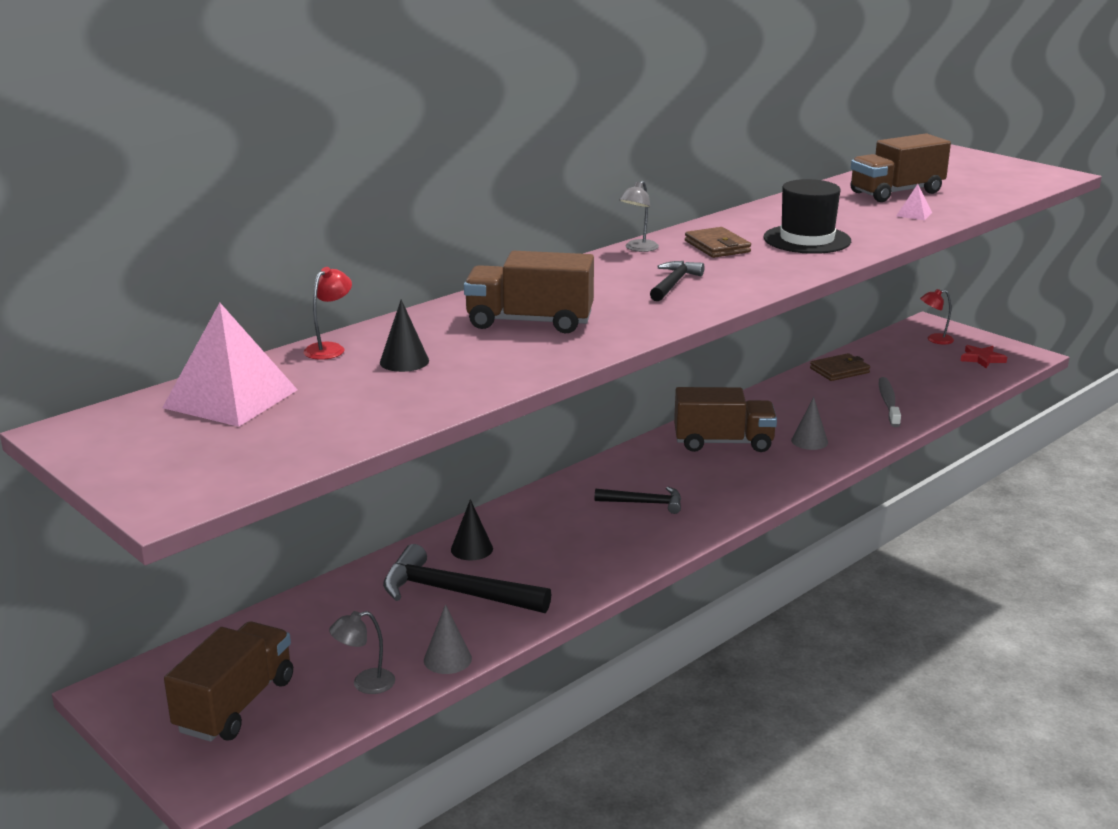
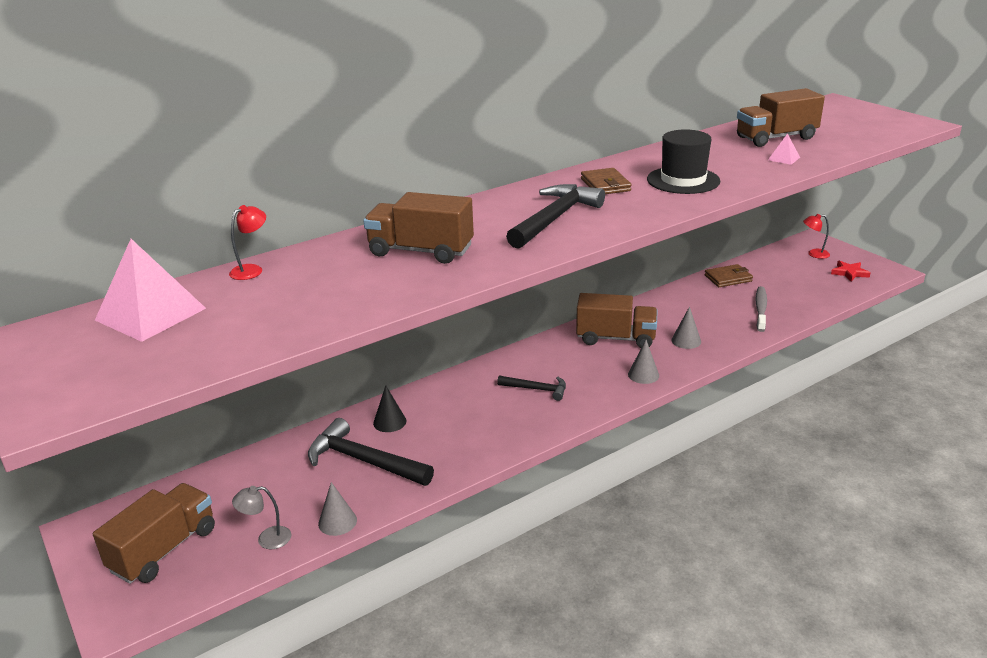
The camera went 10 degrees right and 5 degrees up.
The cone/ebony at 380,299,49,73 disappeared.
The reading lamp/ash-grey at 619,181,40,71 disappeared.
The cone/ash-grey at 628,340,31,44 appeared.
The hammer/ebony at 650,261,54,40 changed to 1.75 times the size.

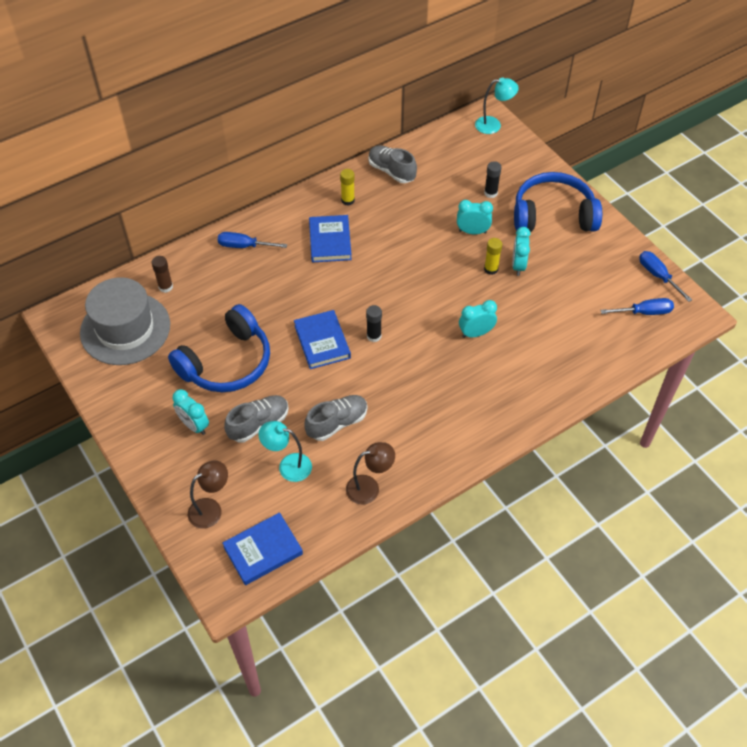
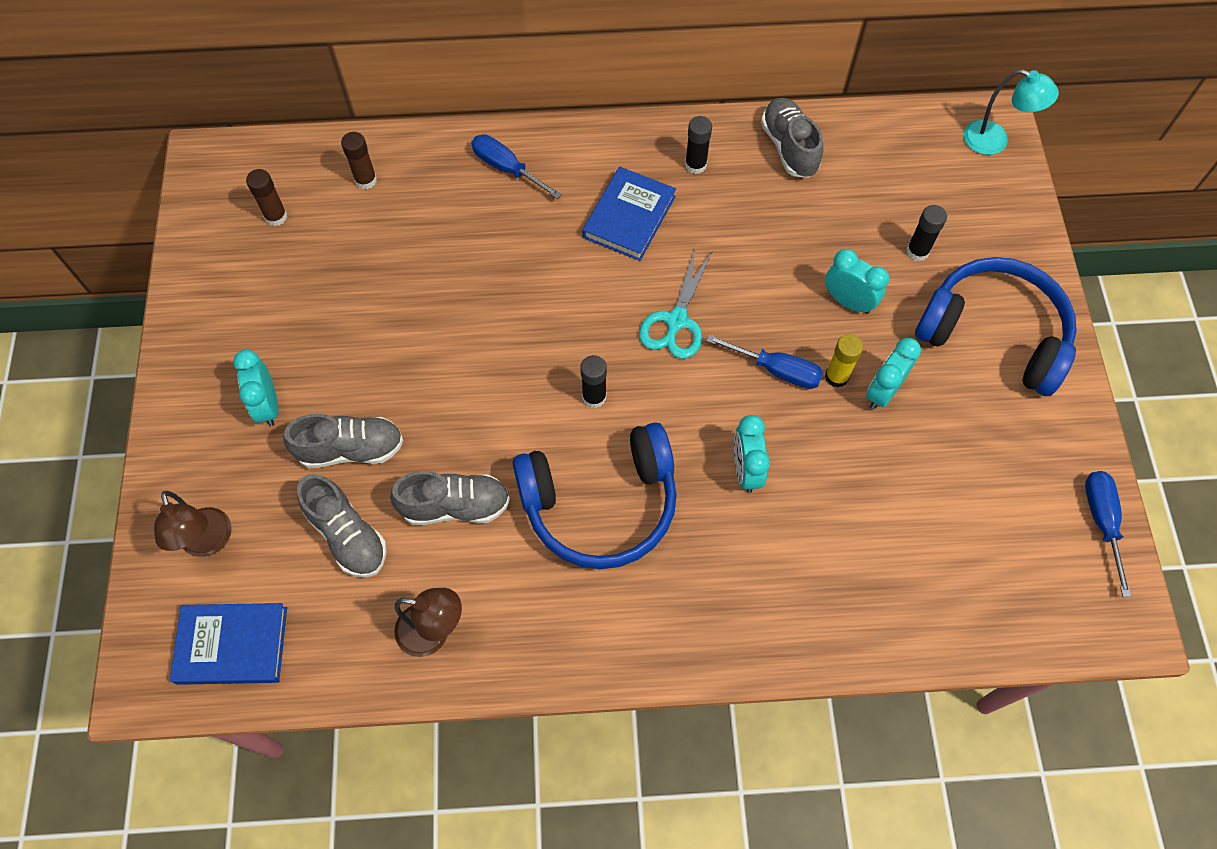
The camera went 30 degrees right and 10 degrees up.
The hardcover/cobalt at 294,310,57,59 disappeared.
The scissors/teal at 639,247,74,112 appeared.
The over-ear headphones/cobalt moved from 168,304,102,88 to 512,422,165,147.
The flat screwdriver/cobalt moved from 600,298,74,17 to 706,335,117,54.
The tall hat/ash-grey at 80,277,90,88 was replaced by the glue/russet at 246,169,41,57.
The reading lamp/teal at 259,421,53,61 was replaced by the shoe/ash-grey at 297,474,90,103.
The glue/golden at 340,169,15,37 became the glue/ebony at 685,116,27,58.
The reading lamp/russet at 188,460,40,69 turned 75 degrees clockwise.
The bedside clock/teal at 459,300,38,38 turned 105 degrees counterclockwise.

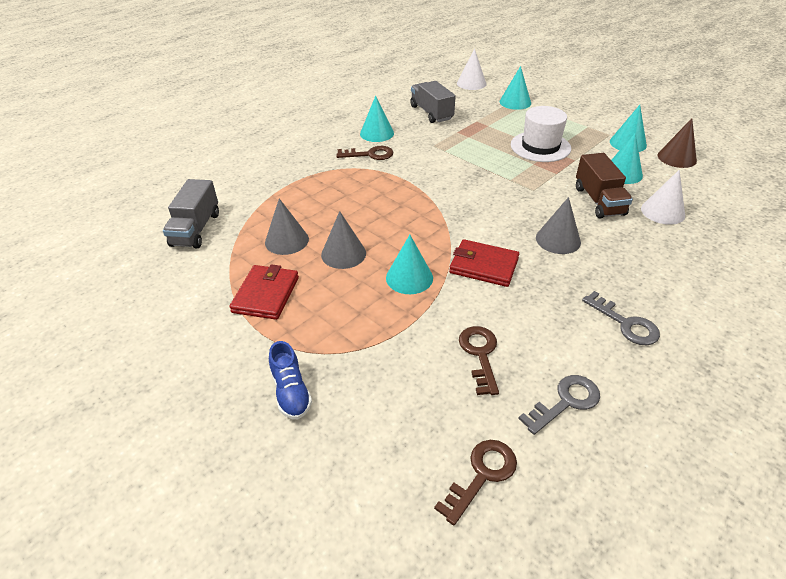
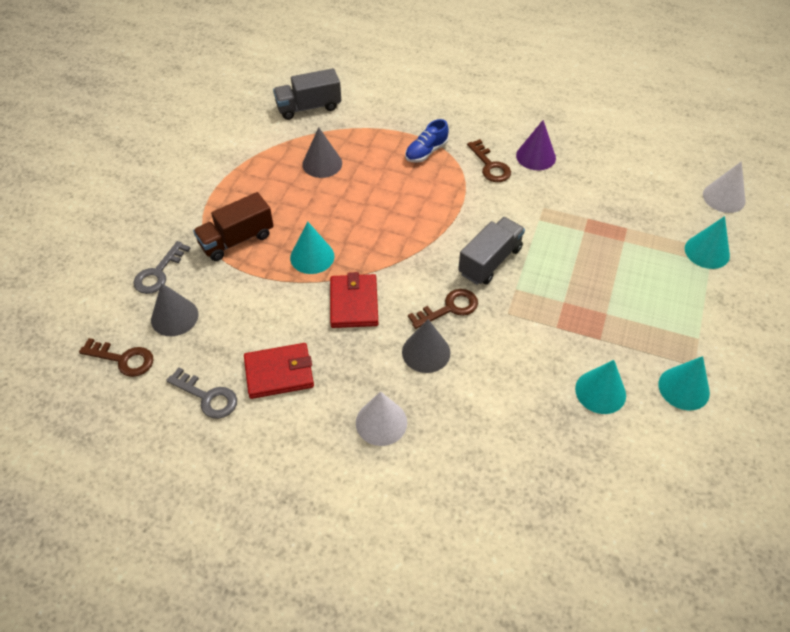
The camera went 65 degrees right and 10 degrees up.
The tall hat/pure white at 511,106,60,56 disappeared.
The cone/russet at 658,118,39,50 disappeared.
The billfold/red moved from 229,264,70,56 to 244,343,70,56.
The shoe/cobalt moved from 269,341,43,78 to 405,119,44,44.
The cone/ash-grey moved from 321,211,45,58 to 151,283,47,53.
The lorry/ash-grey moved from 410,81,46,42 to 458,217,67,68.
The latchkey/russet moved from 459,326,40,69 to 408,289,70,40.
The lorry/russet moved from 576,153,57,65 to 193,192,81,69.
The latchkey/ash-grey moved from 582,291,78,54 to 133,241,58,53.
The cone/pure white moved from 641,170,44,55 to 356,391,51,55.
The cone/teal at 360,96,34,46 became the cone/violet at 516,120,40,50.

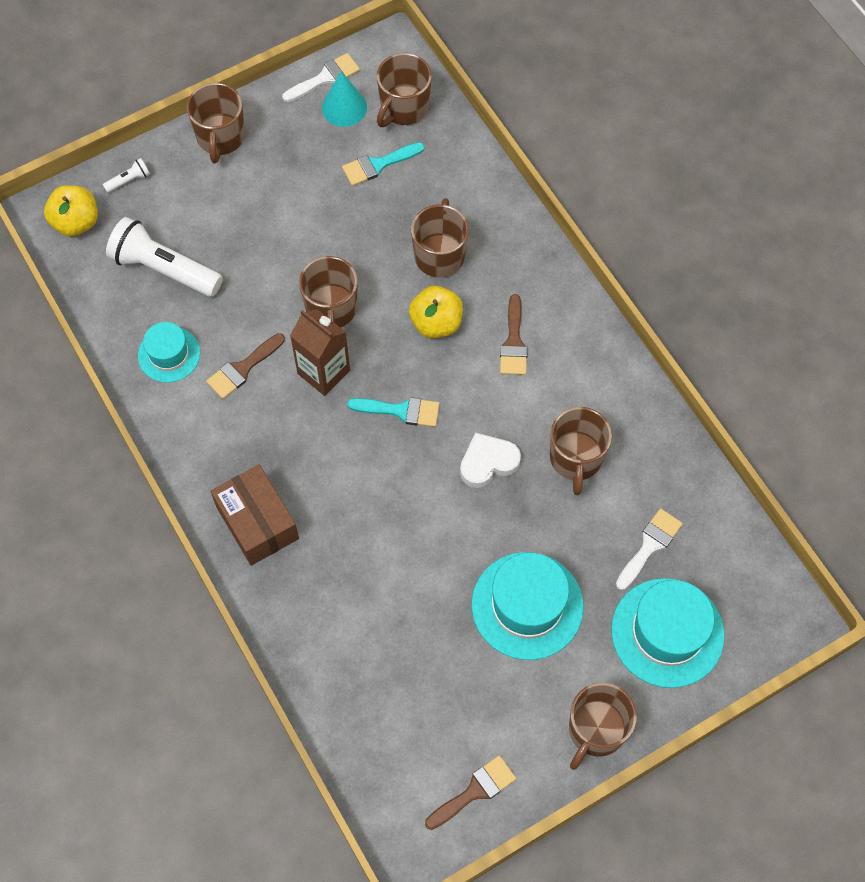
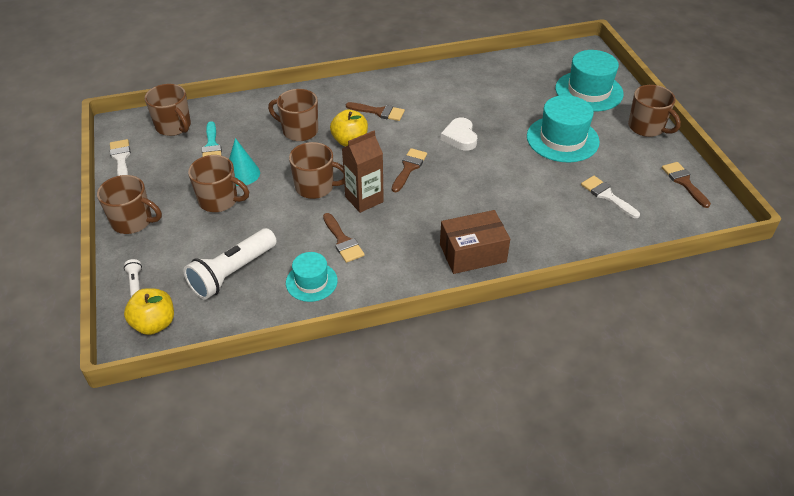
The camera went 75 degrees left and 20 degrees down.
The cone/teal moved from 322,72,45,55 to 229,138,31,48.
The mug/russet moved from 550,407,62,88 to 188,155,61,57.
The paint brush/pure white moved from 616,508,67,82 to 581,176,59,42.
The paint brush/teal at 347,397,93,30 became the paint brush/russet at 392,148,35,44.

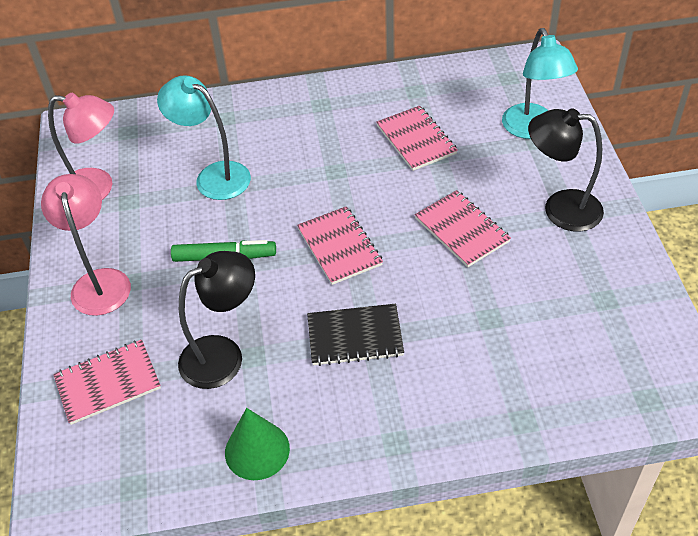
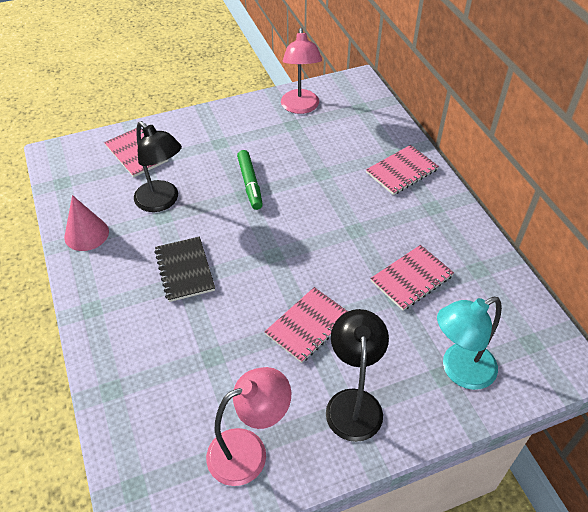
The camera went 75 degrees right and 0 degrees up.
The reading lamp/teal at 157,75,94,125 disappeared.
The reading lamp/rosy moved from 41,174,90,142 to 206,367,85,119.
The notepad/rosy moved from 297,206,86,79 to 366,145,73,50.
The cone/leaf-green at 225,408,65,72 became the cone/rosy at 64,195,45,56.

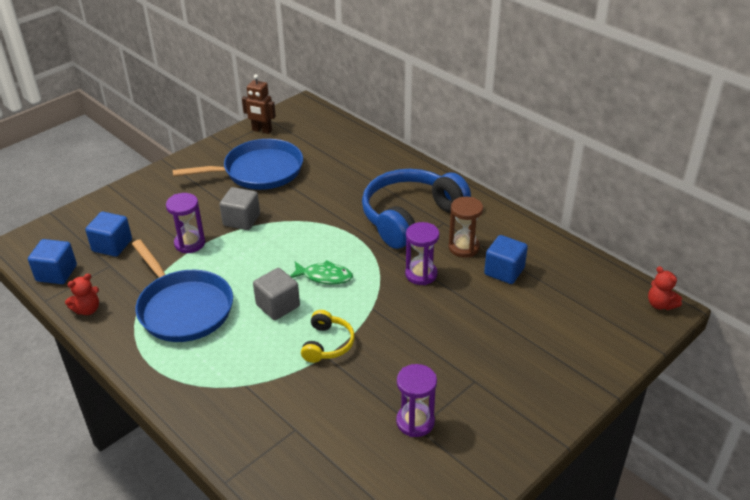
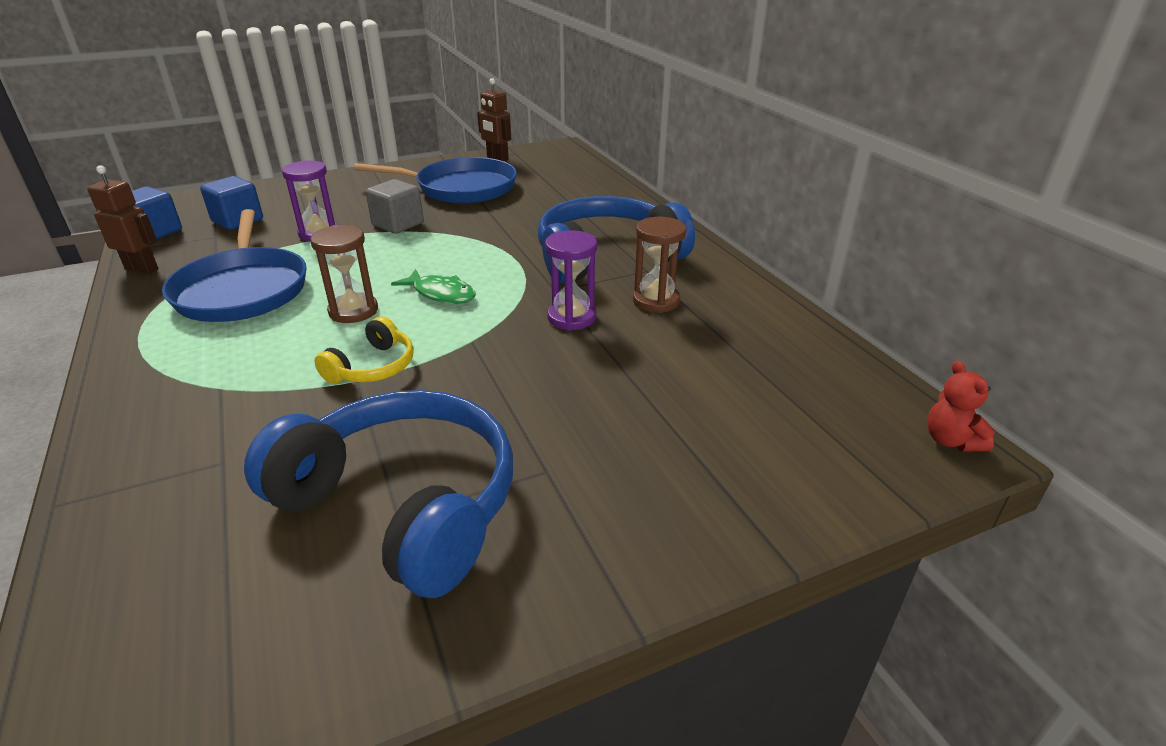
The camera went 20 degrees right and 5 degrees down.
The solid cube/cobalt at 484,235,44,49 disappeared.
The teddy bear/red at 65,274,34,41 was replaced by the robot/russet at 87,165,71,109.
The solid cube/ash-grey at 253,268,47,52 was replaced by the hourglass/russet at 310,225,68,98.
The hourglass/violet at 396,364,41,73 was replaced by the over-ear headphones/cobalt at 244,390,269,208.

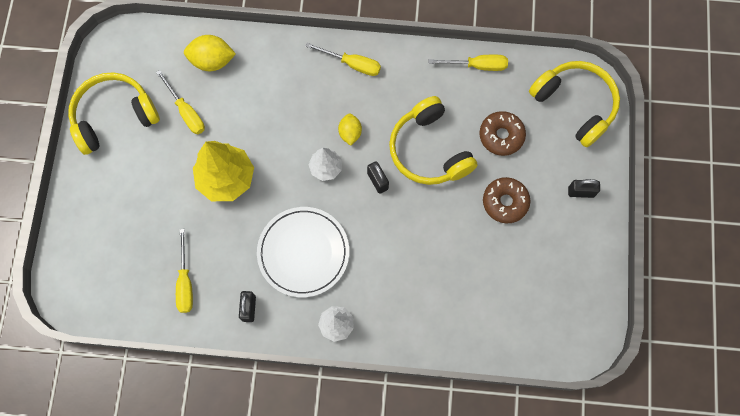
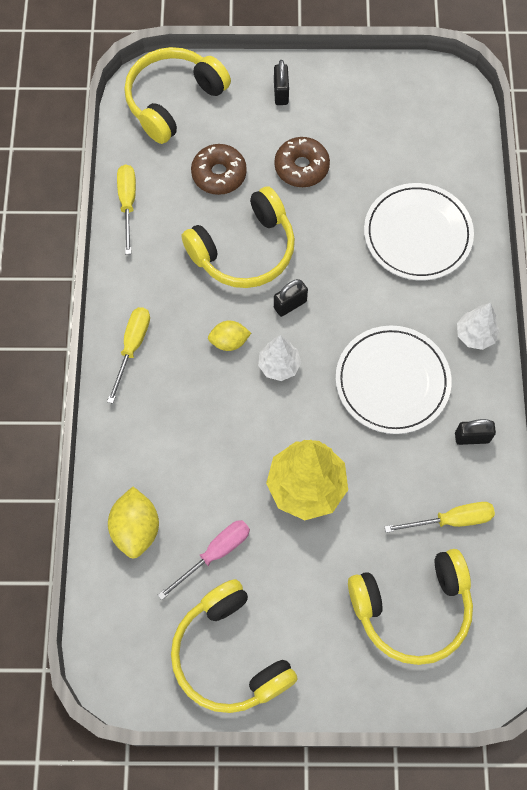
The camera went 95 degrees left and 5 degrees down.
The over-ear headphones/golden at 348,549,125,116 appeared.
The dinner plate/pure white at 364,183,110,97 appeared.
The flat screwdriver/golden at 156,70,49,64 became the flat screwdriver/rosy at 158,520,92,80.

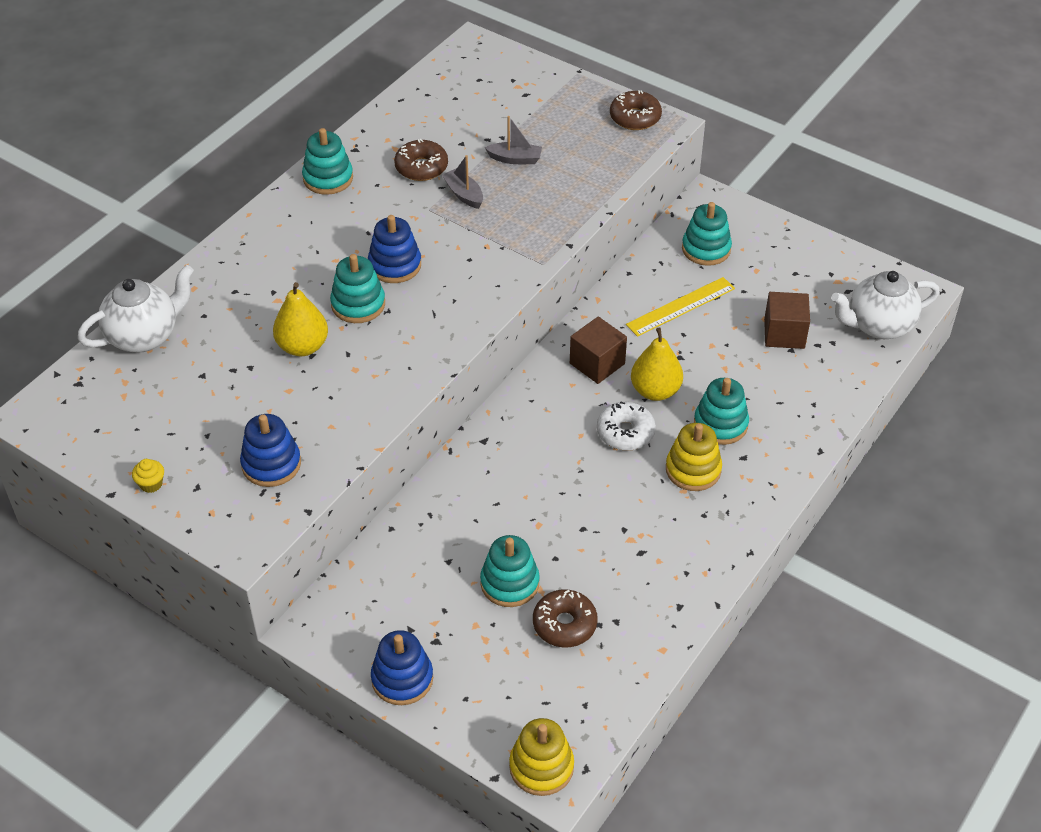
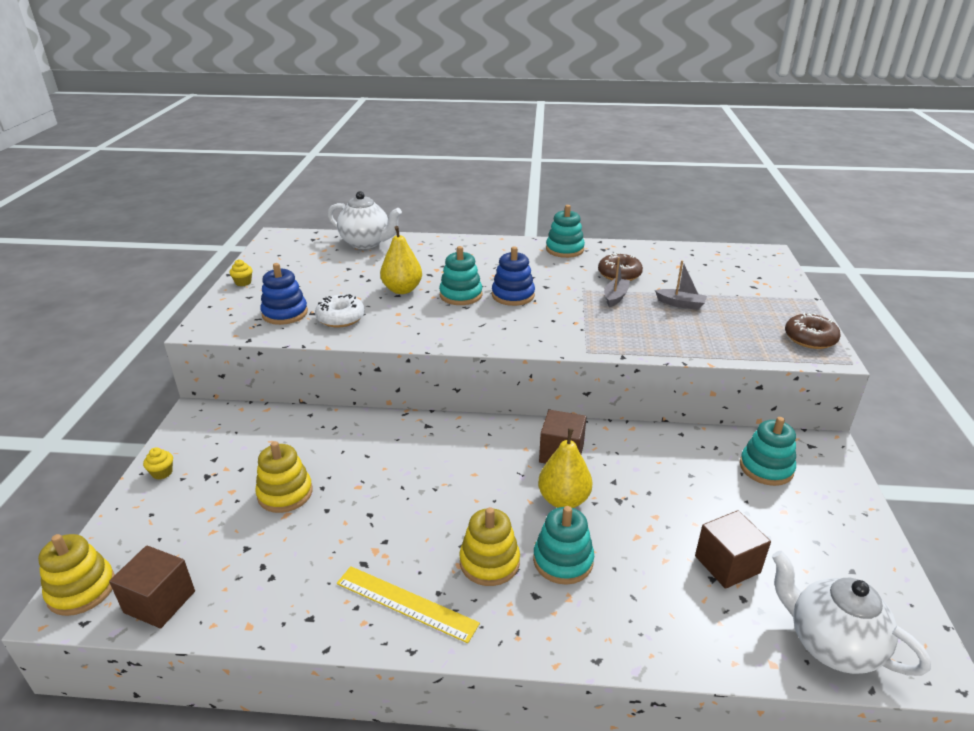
The camera went 60 degrees right and 15 degrees down.
The donut/russet at 533,590,65,57 disappeared.
The solid cube/russet at 109,545,86,83 appeared.
The donut/pure white moved from 597,401,59,50 to 315,294,50,33.
The measuring stick/golden moved from 626,277,109,60 to 337,566,143,77.
The stacking toy/cobalt at 371,630,62,75 was replaced by the muffin/golden at 143,447,30,33.
The stacking toy/teal at 480,535,60,72 became the stacking toy/golden at 255,441,58,72.
The toy boat/ash-grey at 484,116,58,48 turned 45 degrees counterclockwise.

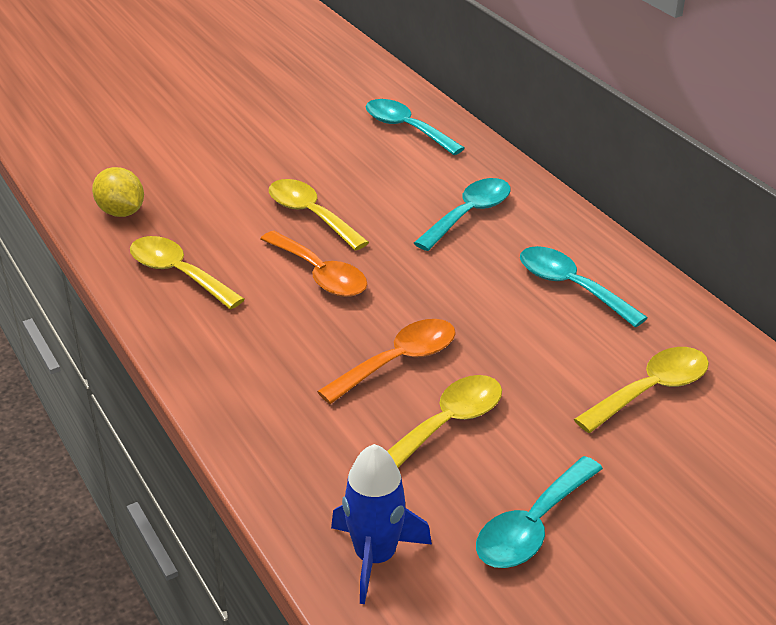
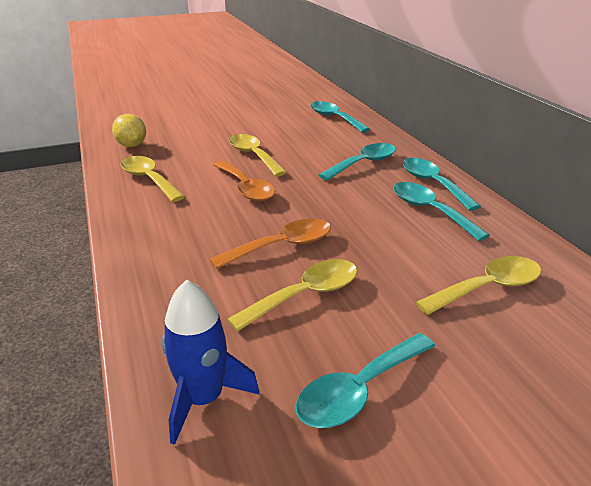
The camera went 10 degrees right and 5 degrees down.
The tablespoon/teal at 403,158,78,53 appeared.

